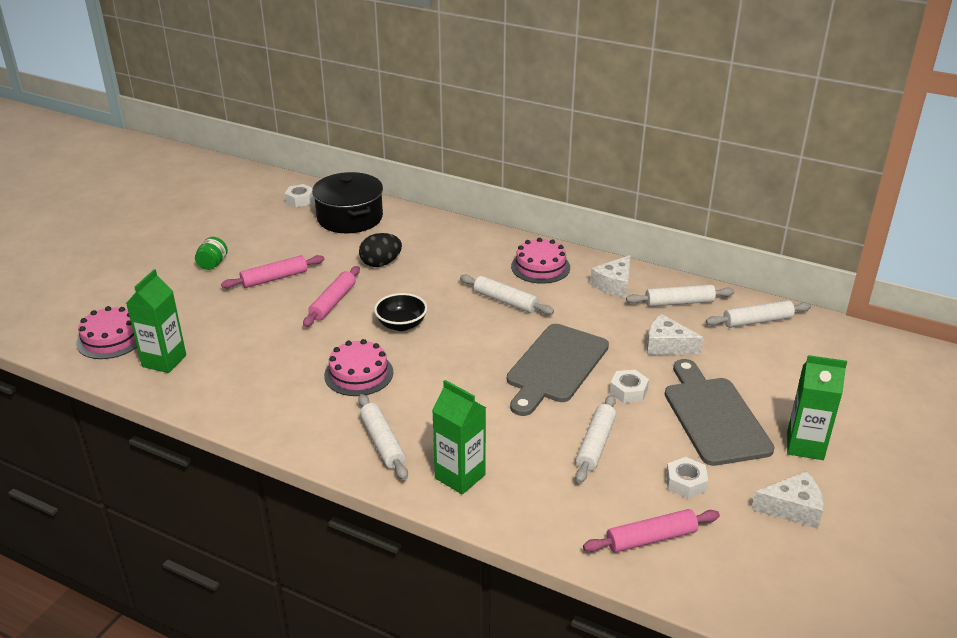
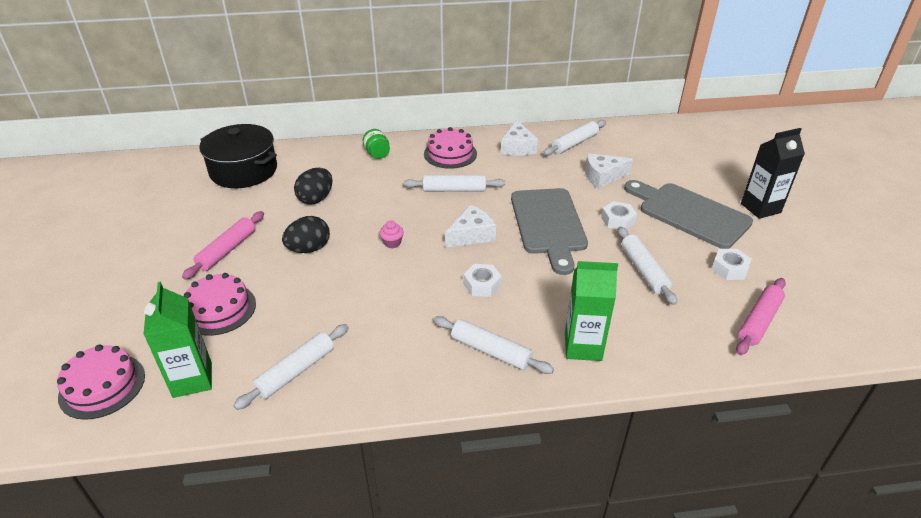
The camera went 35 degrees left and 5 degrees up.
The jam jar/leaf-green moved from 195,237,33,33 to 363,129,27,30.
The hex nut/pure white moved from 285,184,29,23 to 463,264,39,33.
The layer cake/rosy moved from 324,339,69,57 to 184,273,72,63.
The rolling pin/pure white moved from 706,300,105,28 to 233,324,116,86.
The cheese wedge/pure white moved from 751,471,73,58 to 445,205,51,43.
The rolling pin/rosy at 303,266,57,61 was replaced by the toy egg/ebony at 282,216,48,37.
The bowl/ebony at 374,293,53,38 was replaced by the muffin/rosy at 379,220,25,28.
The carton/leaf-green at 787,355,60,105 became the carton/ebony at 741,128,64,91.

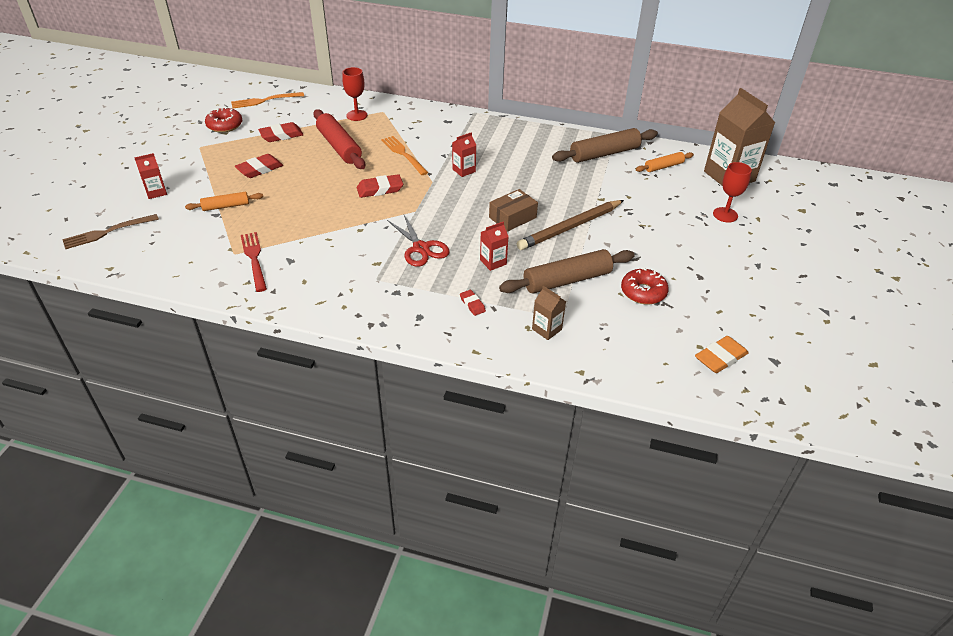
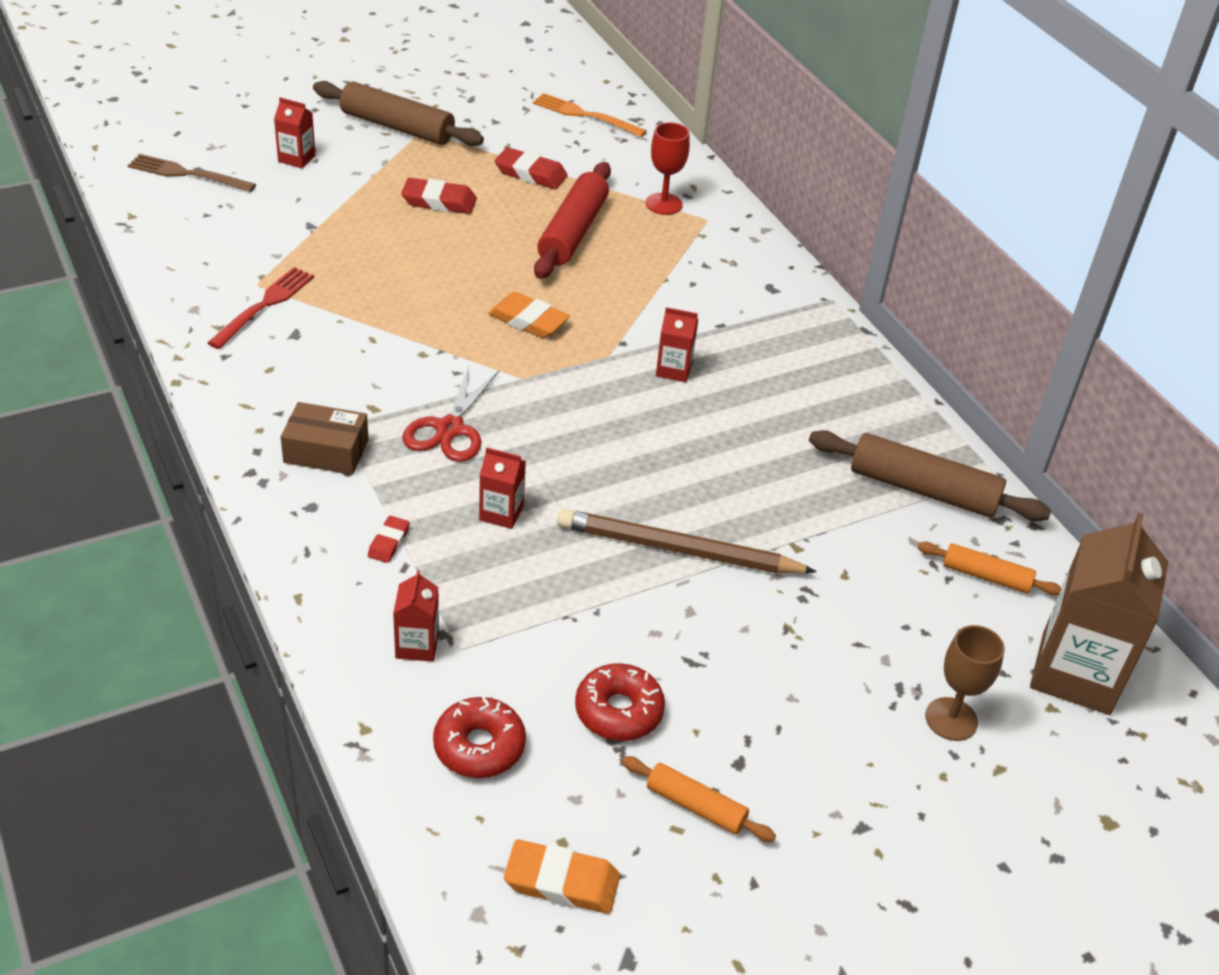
The camera went 45 degrees right and 0 degrees up.
The dinner fork/orange-coloured at 381,136,47,39 disappeared.
The rolling pin/orange-coloured moved from 185,192,78,19 to 622,756,154,86.
The donut/red moved from 205,107,37,26 to 433,696,93,82.
The package/russet moved from 489,189,49,43 to 281,402,87,73.
The rolling pin/russet moved from 499,249,136,45 to 313,81,171,65.
The pencil eraser/red at 357,174,46,24 became the pencil eraser/orange-coloured at 488,292,82,46.
The carton/russet at 532,286,34,54 became the carton/red at 393,570,46,92.
The goblet/red at 713,162,39,61 became the goblet/russet at 925,625,80,116.

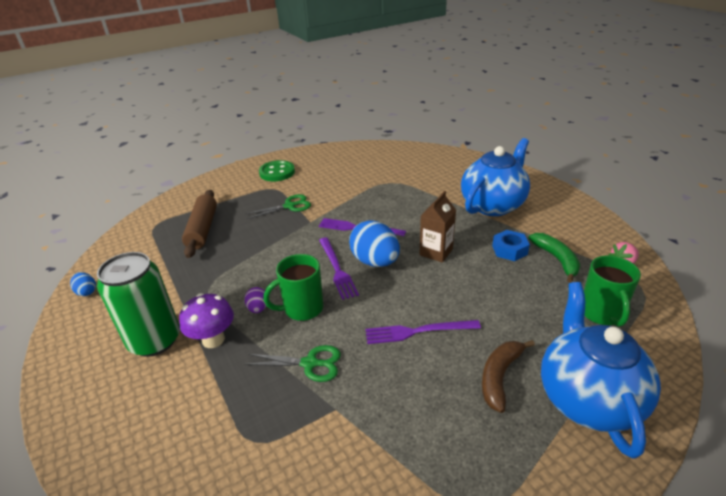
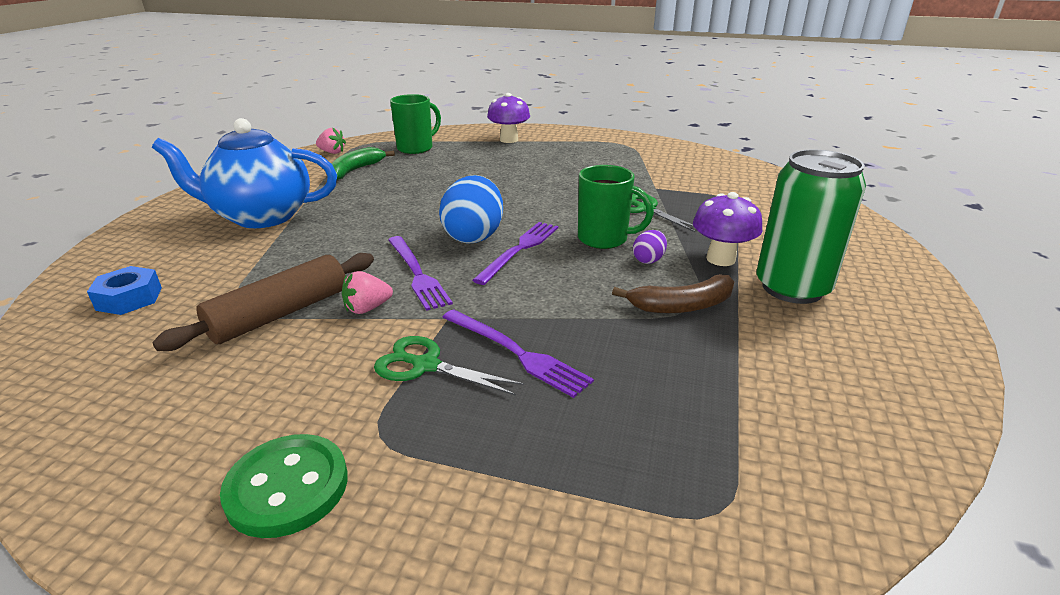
The camera went 135 degrees left and 5 degrees down.
The toy egg/cobalt at 70,272,26,24 disappeared.
The carton/russet at 419,191,37,72 disappeared.
The toy strawberry/rosy at 342,271,51,43 appeared.
The rolling pin/russet moved from 182,190,35,68 to 152,253,222,98.
The dinner fork/violet moved from 366,320,115,24 to 442,309,152,89.
The banana/russet moved from 482,340,53,73 to 612,274,122,39.
The hex nut/cobalt moved from 492,230,38,31 to 87,266,75,49.
The tea pot/cobalt at 541,282,120,177 was replaced by the mushroom/violet at 487,93,43,50.

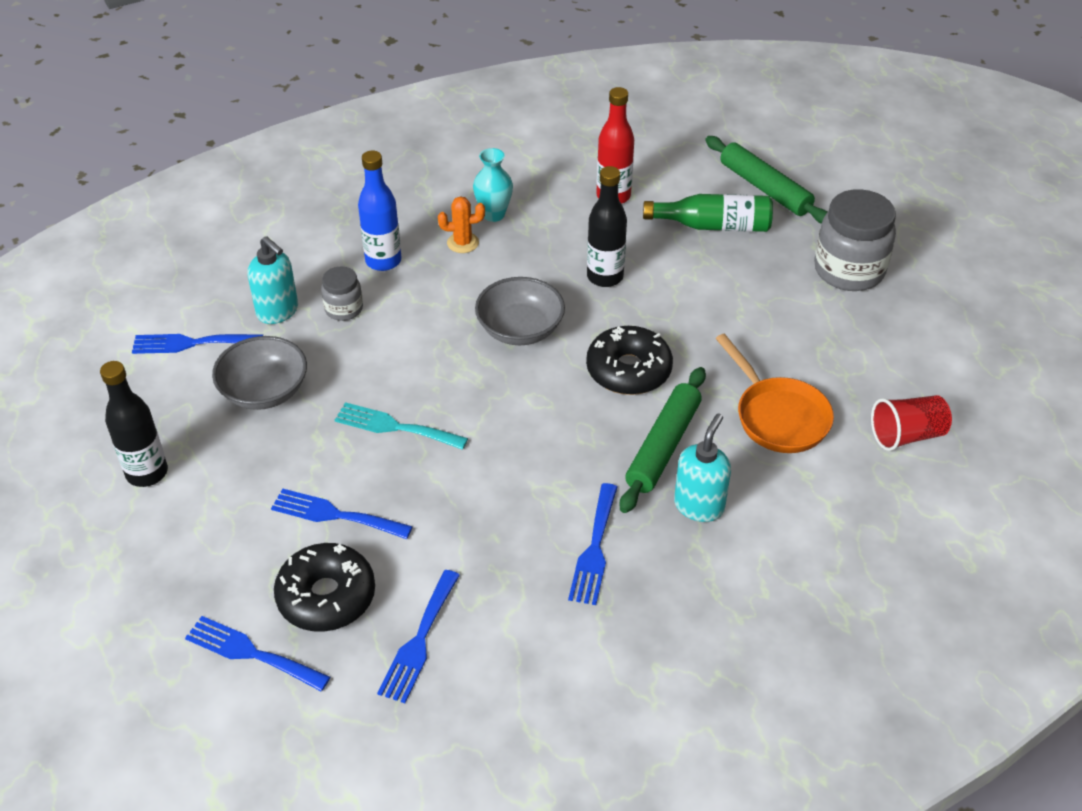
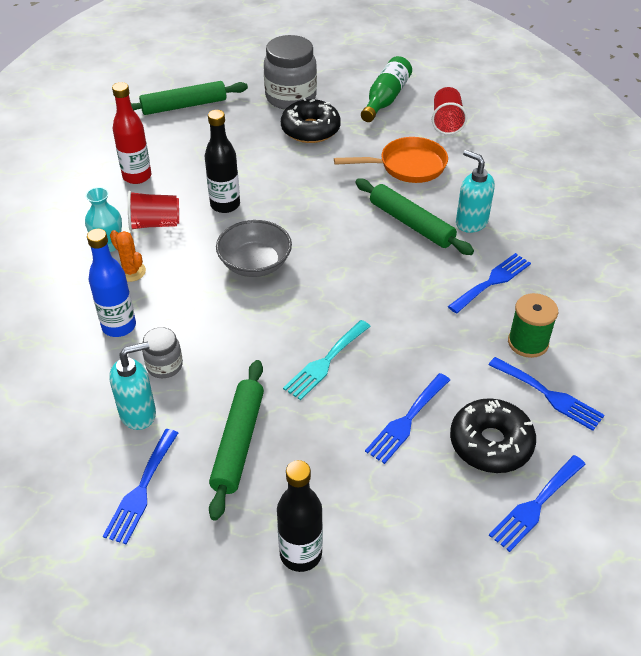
The camera went 70 degrees left and 0 degrees up.
The cup/red at 128,191,51,40 appeared.
The bobbin/leaf-green at 508,293,50,65 appeared.
The donut/ebony moved from 586,326,87,69 to 281,98,60,45.
The drink bottle/leaf-green moved from 643,194,130,38 to 361,56,51,66.
The bowl/ash-grey at 212,336,95,74 was replaced by the rolling pin/leaf-green at 209,360,55,161.
The saguaro cactus/orange-coloured at 438,196,47,57 turned 60 degrees counterclockwise.
The dinner fork/cobalt at 568,483,49,122 turned 75 degrees counterclockwise.

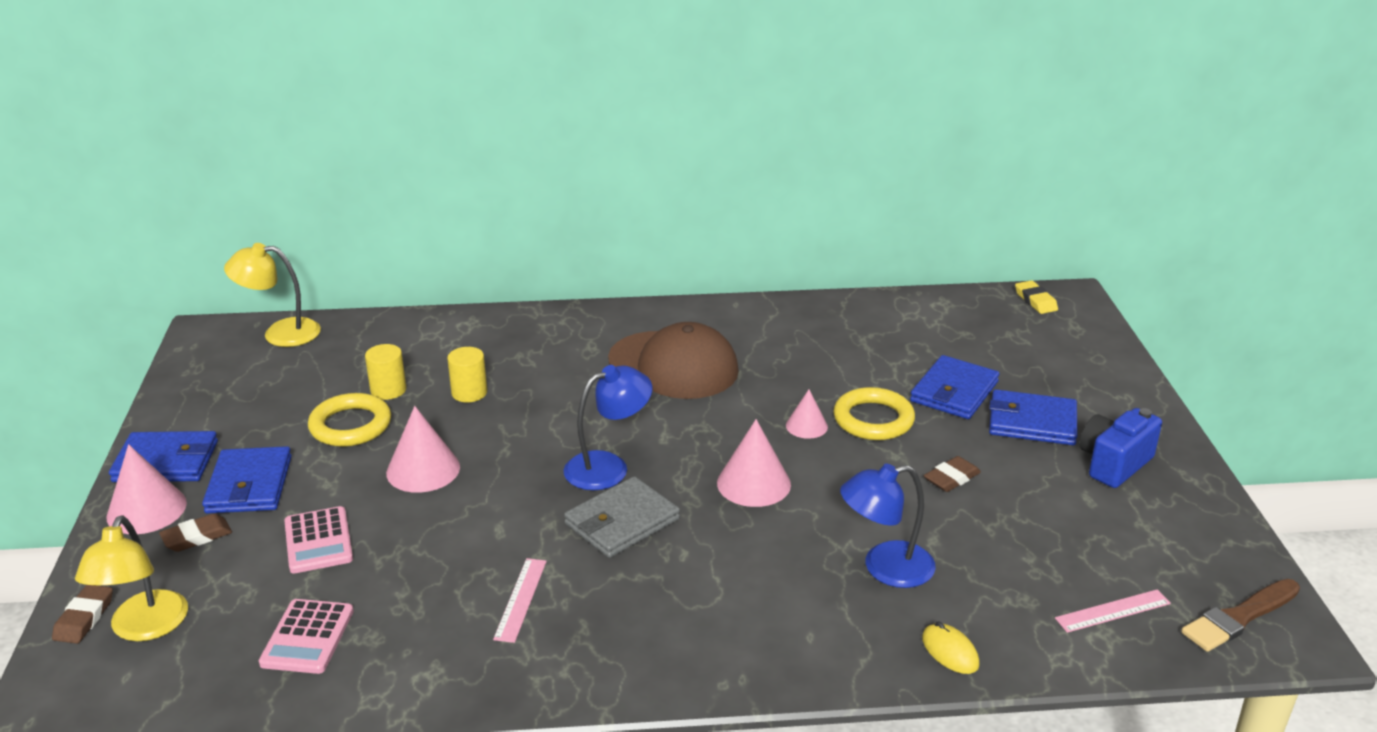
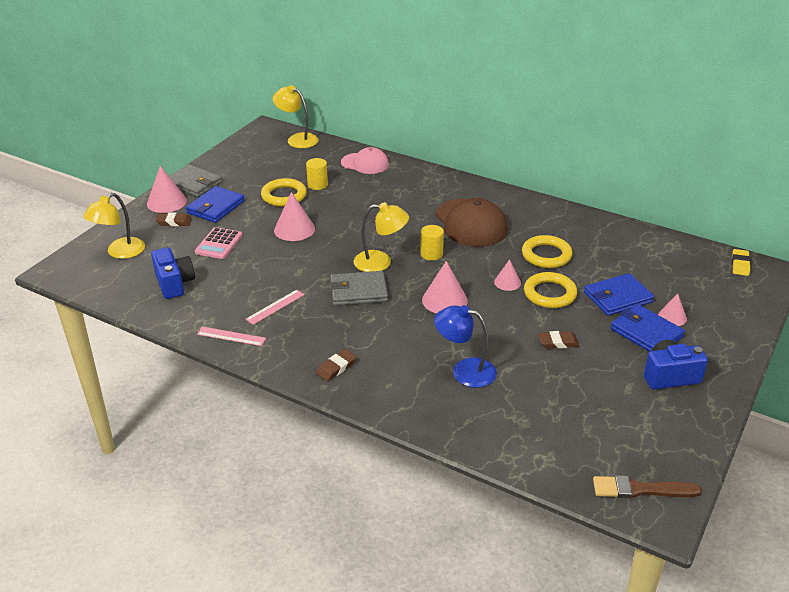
The camera went 35 degrees right and 5 degrees up.
The PC mouse/golden at 922,621,58,53 disappeared.
The baseball cap/rosy at 341,147,48,27 appeared.
The ring/golden at 522,235,50,33 appeared.
The cone/rosy at 658,294,29,32 appeared.
The pencil eraser/russet moved from 52,585,61,59 to 316,349,41,32.
The solid cylinder/golden moved from 447,347,40,55 to 420,225,24,36.
The measuring stick/rosy moved from 1055,589,116,44 to 197,327,69,19.
The calculator/rosy at 259,599,95,75 was replaced by the compact camera/cobalt at 151,247,44,52.
The billfold/cobalt at 109,431,109,51 became the billfold/ash-grey at 169,164,53,33.
The reading lamp/cobalt at 564,365,88,125 became the reading lamp/golden at 354,202,55,70.

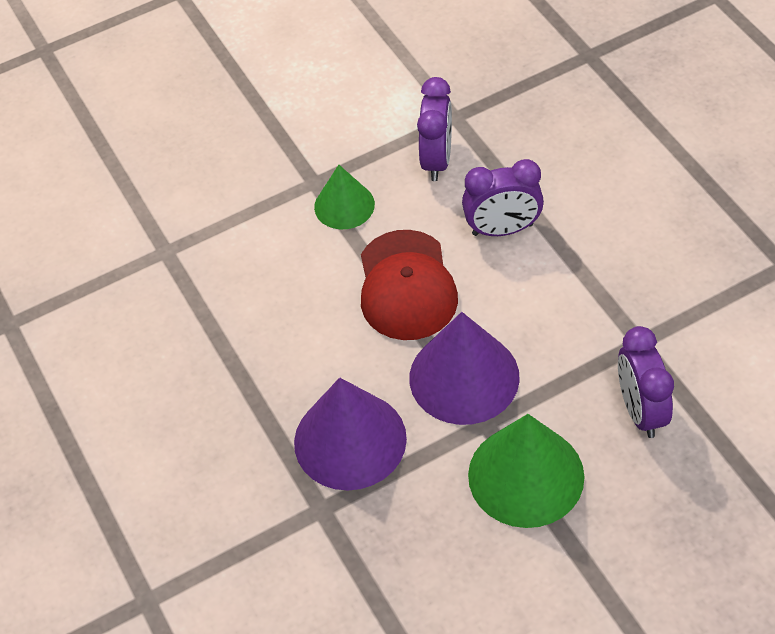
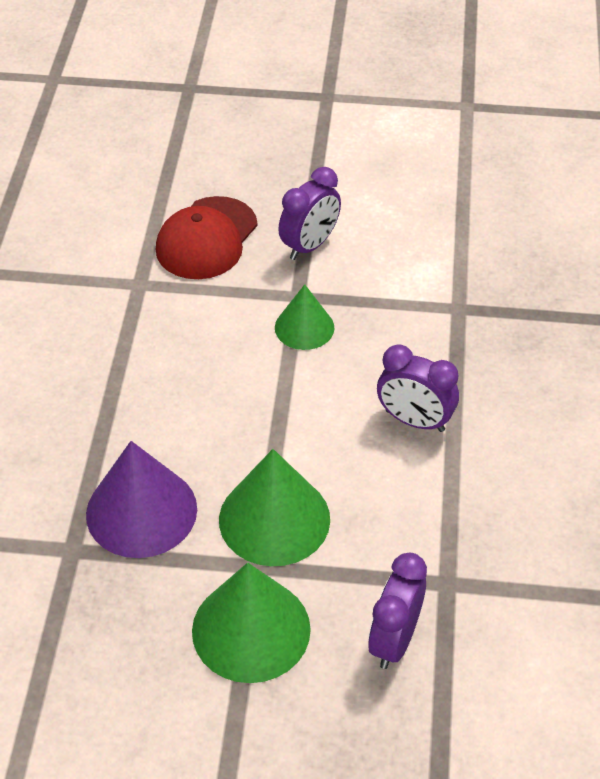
The camera went 30 degrees right and 5 degrees down.
The baseball cap/red moved from 361,230,97,110 to 156,196,102,83.
The bedside clock/violet moved from 417,77,35,104 to 278,167,63,93.
The cone/violet at 409,312,111,113 became the cone/leaf-green at 219,449,111,117.

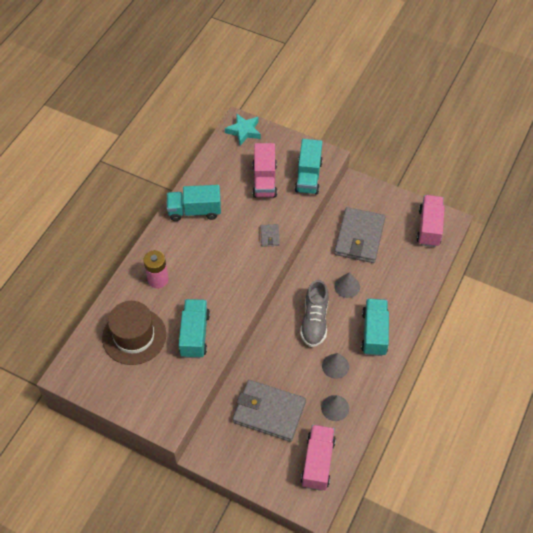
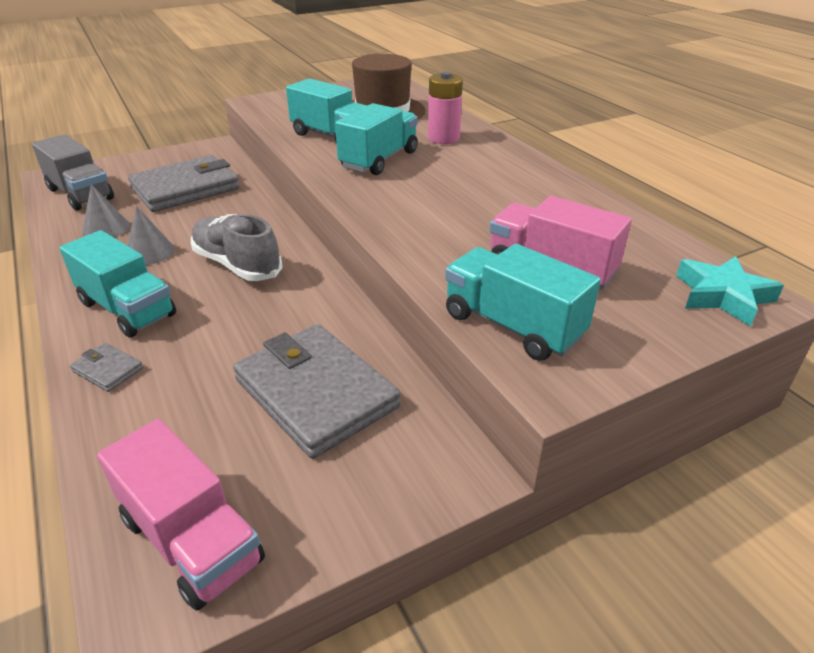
The camera went 125 degrees right and 20 degrees down.
The cone/ash-grey at 334,272,26,26 disappeared.
The lorry/teal moved from 167,185,54,36 to 335,103,83,72.
The billfold/ash-grey moved from 261,224,19,23 to 70,343,73,49.
The lorry/rosy at 301,425,35,66 became the lorry/ash-grey at 32,134,82,77.

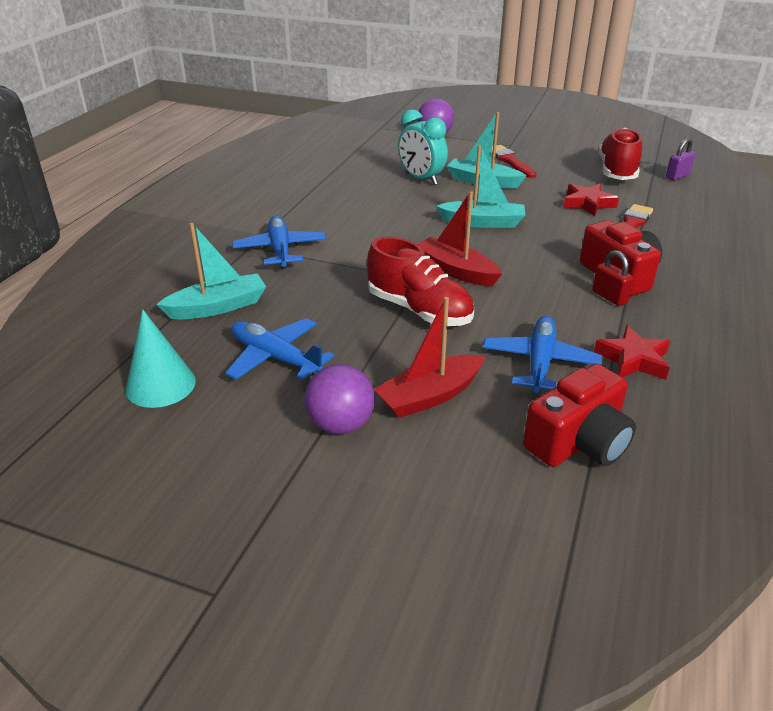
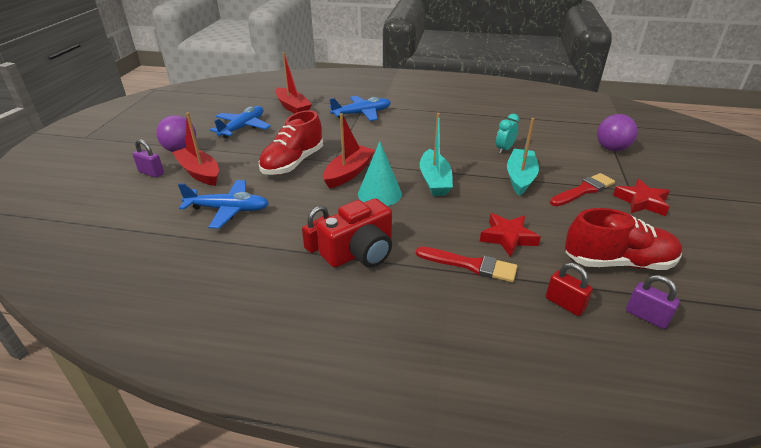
The camera went 80 degrees right and 0 degrees up.
The compact camera/red at 523,364,113,103 disappeared.
The padlock/violet at 133,139,31,39 appeared.
The padlock/red at 546,263,47,53 appeared.
The cone/teal moved from 126,309,70,99 to 358,141,44,65.
The star/red moved from 594,325,77,55 to 613,179,57,37.
The toy boat/teal at 156,223,110,97 became the toy boat/red at 275,52,37,62.
The bedside clock/teal at 398,109,50,76 changed to 0.61 times the size.

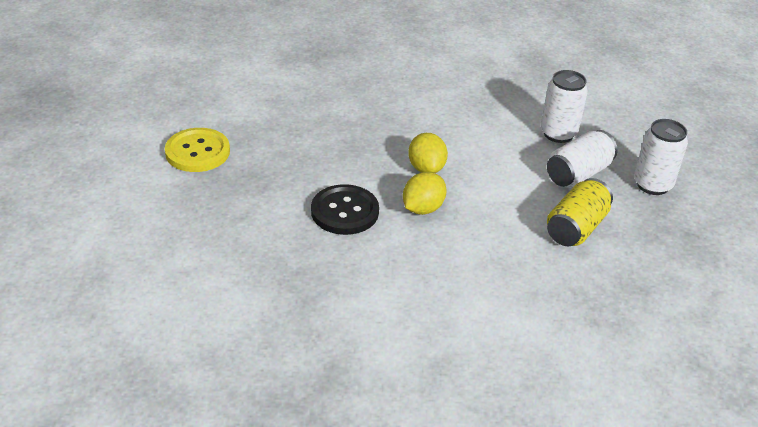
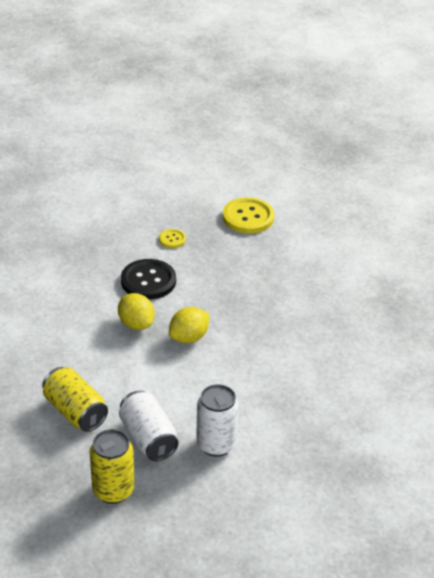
The camera went 105 degrees right and 0 degrees up.
The button/golden at 159,229,27,19 appeared.
The can/pure white at 634,119,54,76 became the can/golden at 90,429,44,75.
The citrus fruit/golden at 408,133,40,40 turned 45 degrees counterclockwise.

